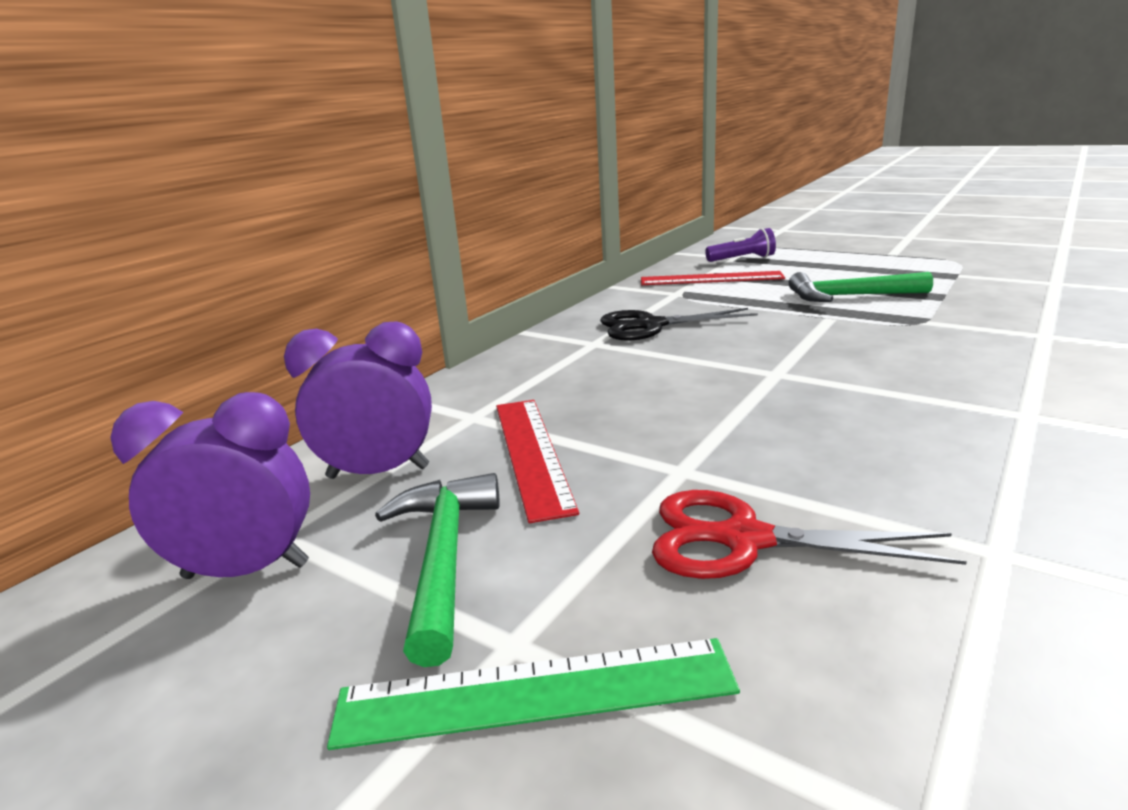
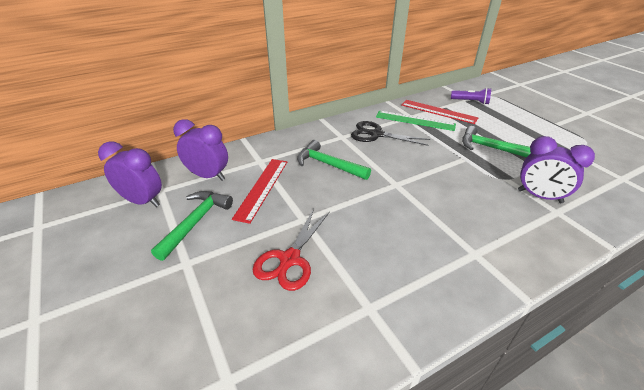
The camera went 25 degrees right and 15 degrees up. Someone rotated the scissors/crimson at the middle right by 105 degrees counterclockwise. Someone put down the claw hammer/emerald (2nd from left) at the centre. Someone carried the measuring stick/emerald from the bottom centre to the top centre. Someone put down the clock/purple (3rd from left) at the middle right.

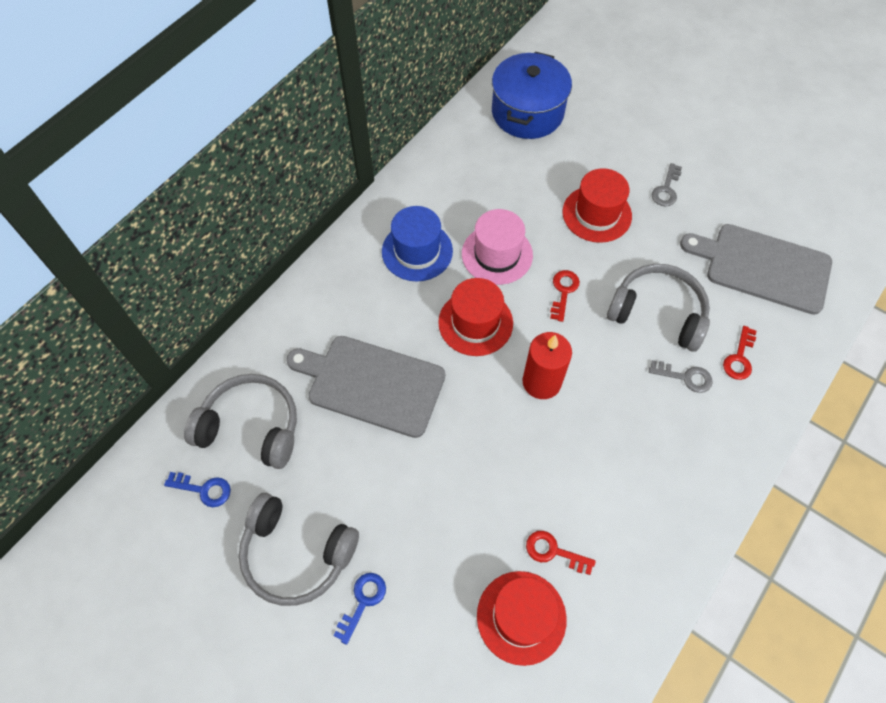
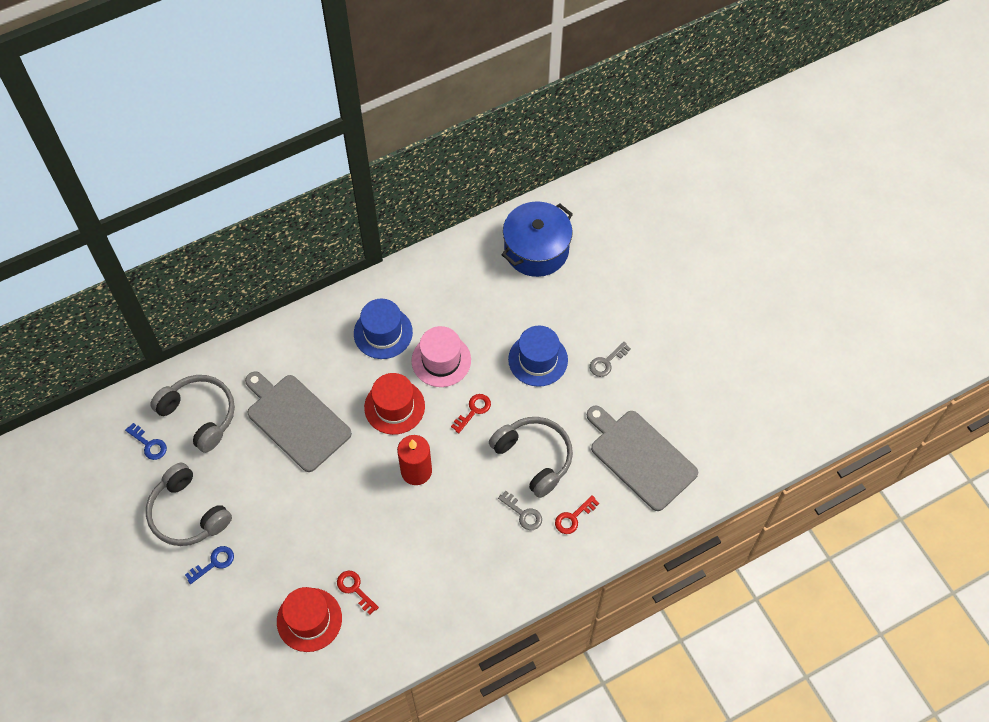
The camera went 25 degrees right and 0 degrees up. Someone repainted the hat/crimson (3rd from left) at the top right, which became the hat/royal blue (2nd from left) at the centre.

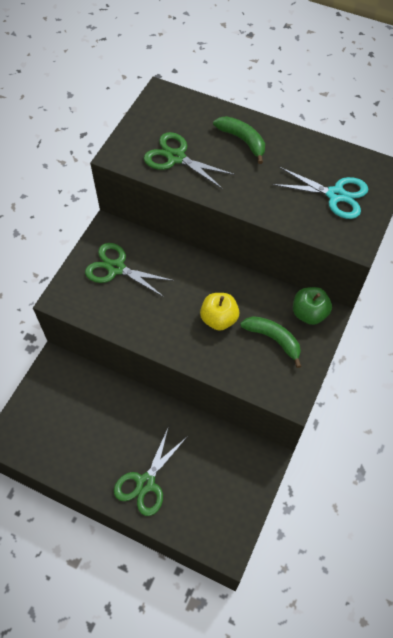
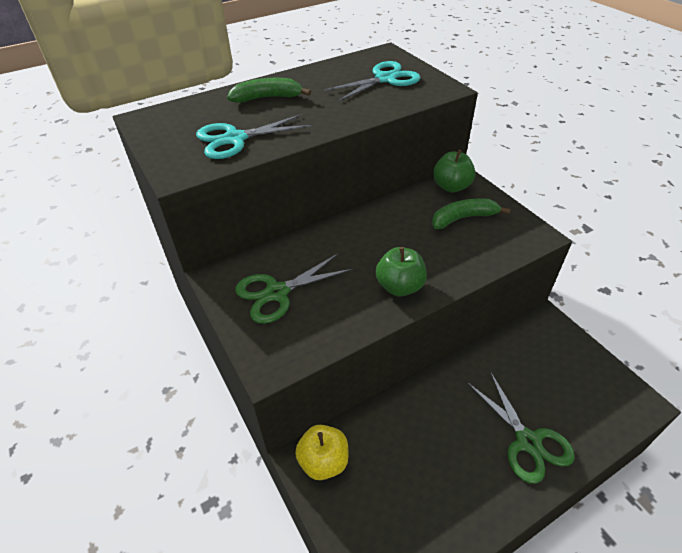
The camera went 55 degrees left and 15 degrees down. Someone repainted the scissors/emerald (3rd from left) at the top centre, which became the scissors/turquoise (1st from left) at the top centre. Someone carried the toy apple/golden from the centre to the bottom centre. Someone put down the toy apple/emerald (1st from left) at the centre.

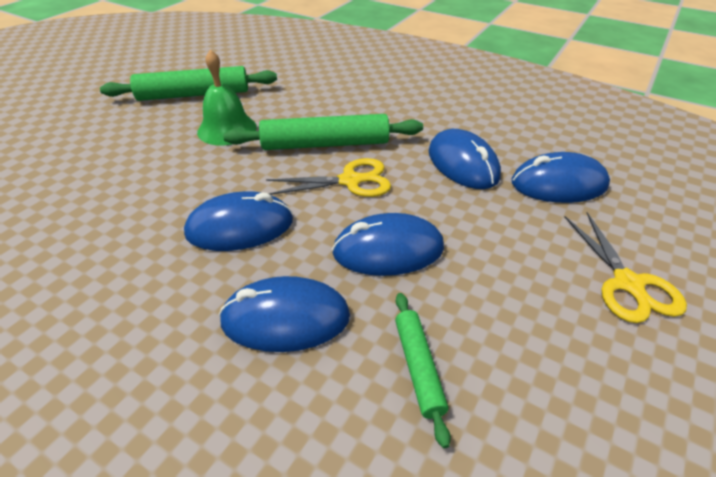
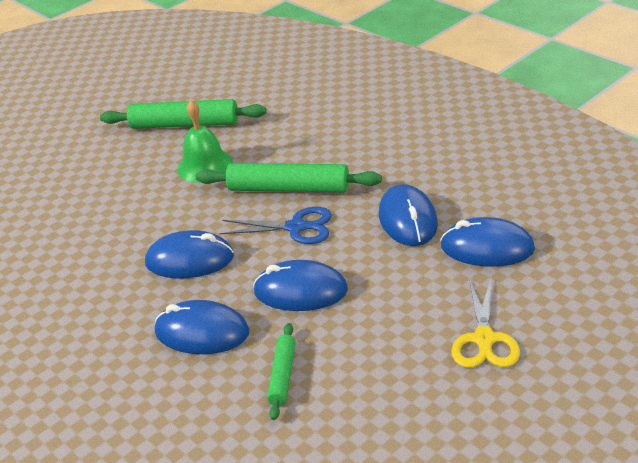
The camera went 20 degrees right and 5 degrees down. Someone repainted the scissors/golden (1st from left) at the centre, which became the scissors/royal blue at the centre.

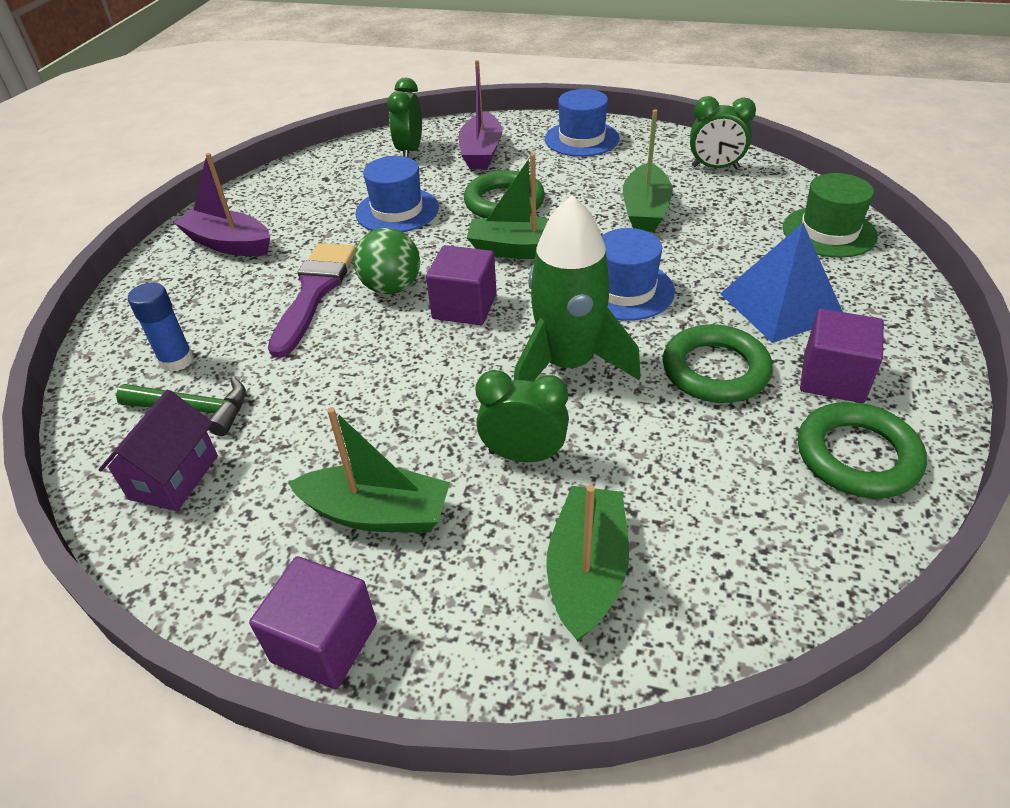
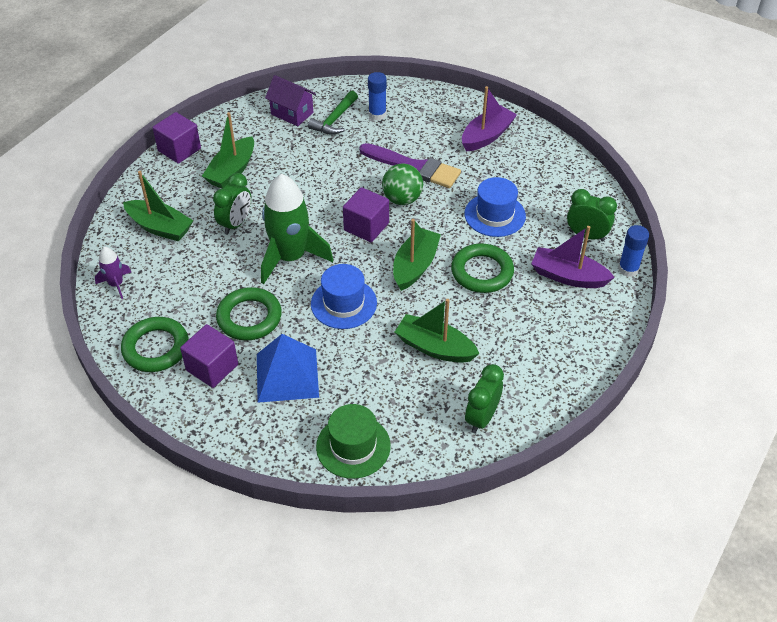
The camera went 105 degrees right and 5 degrees up. Someone put down the rocket/purple at the middle left. Someone put down the glue/royal blue (2nd from left) at the middle right. Someone took away the hat/royal blue (2nd from left) at the top centre.

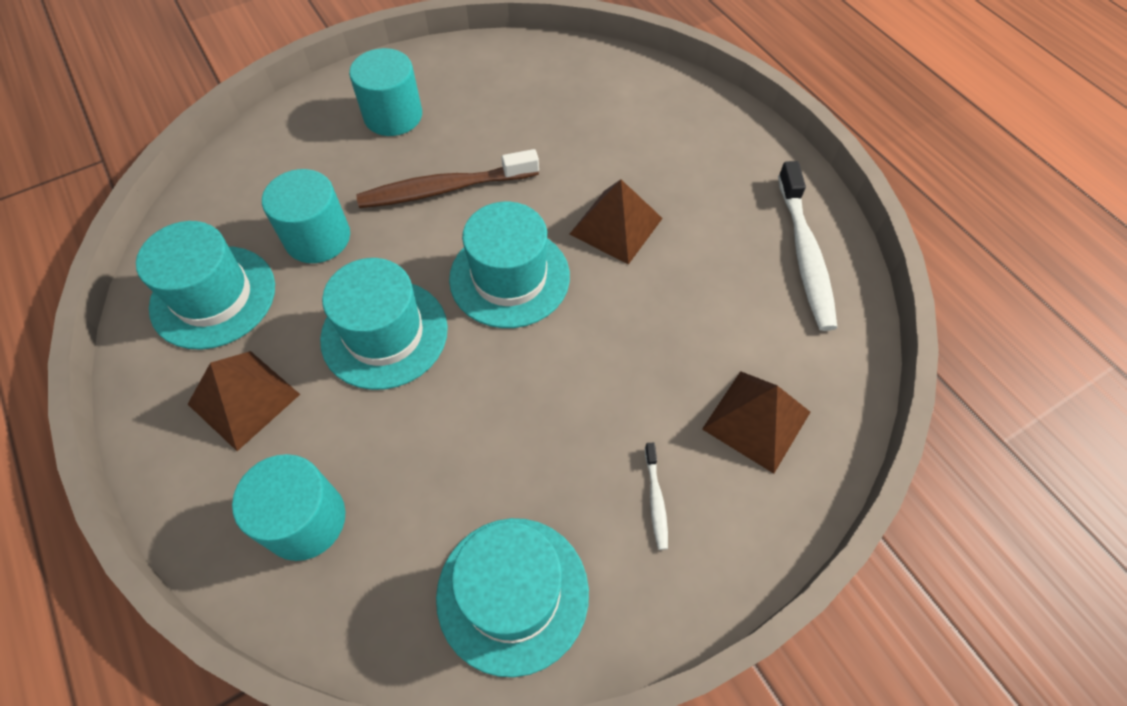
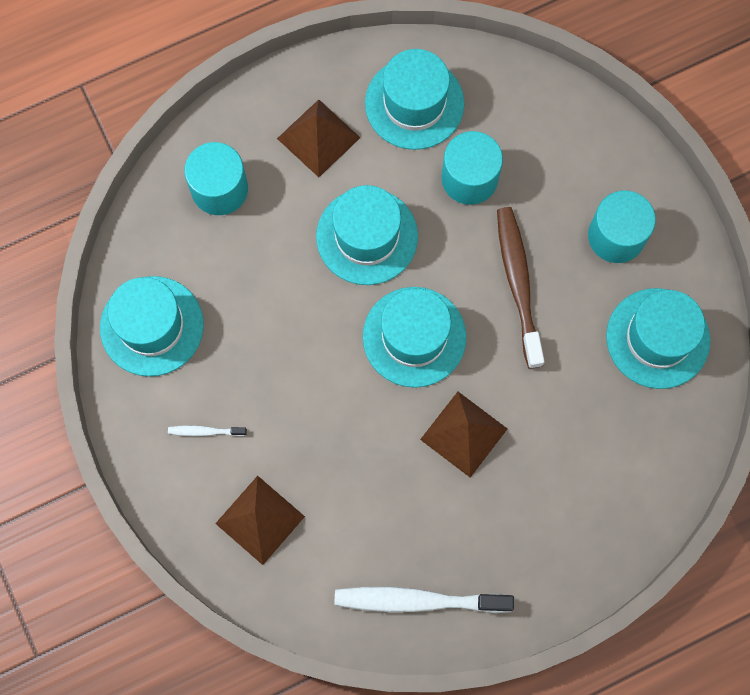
The camera went 95 degrees right and 15 degrees up. Someone put down the hat/turquoise (5th from left) at the middle right.

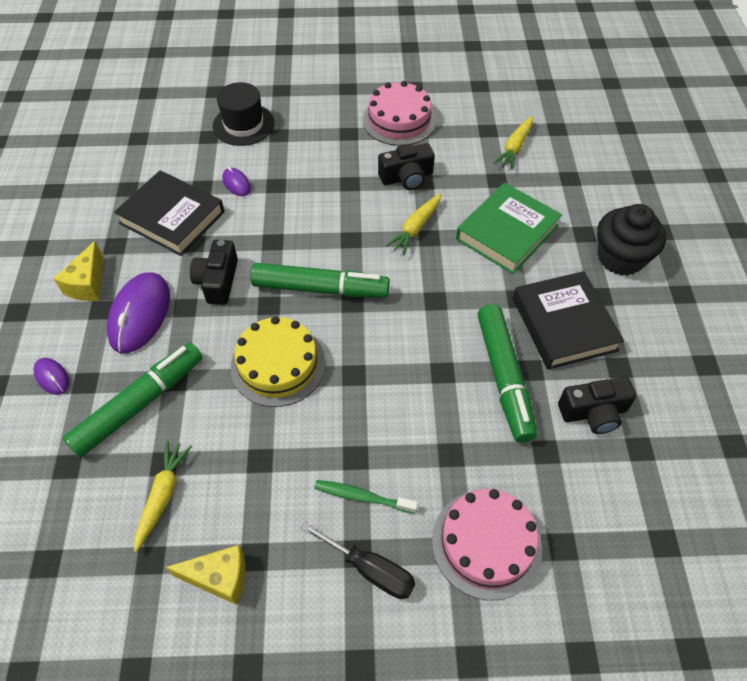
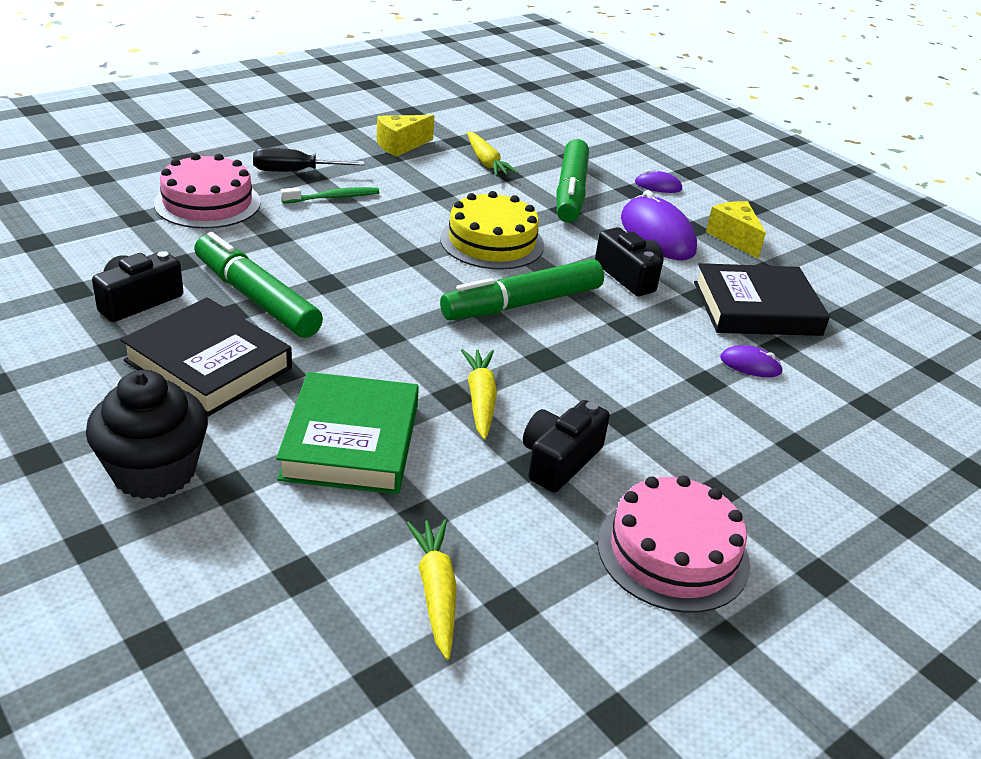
The camera went 140 degrees right and 20 degrees down. Someone took away the hat/black at the top left.

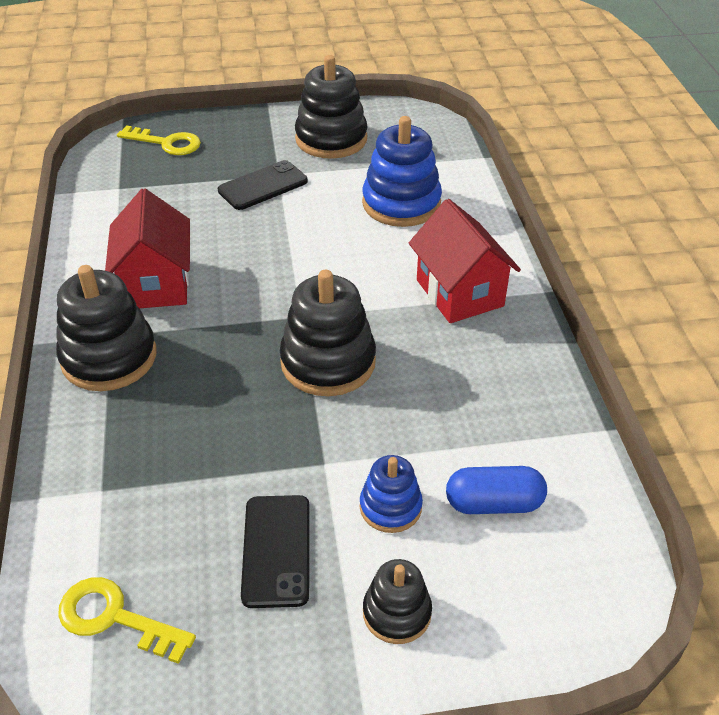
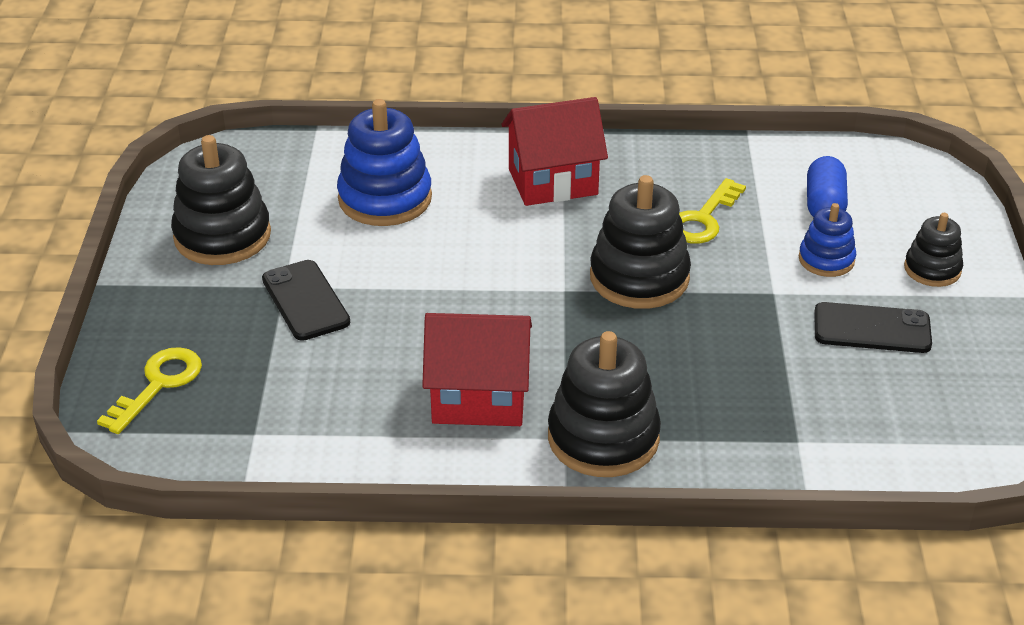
The camera went 80 degrees left and 5 degrees down. Someone carried the key/golden (1st from left in the first image) from the bottom left to the middle right.

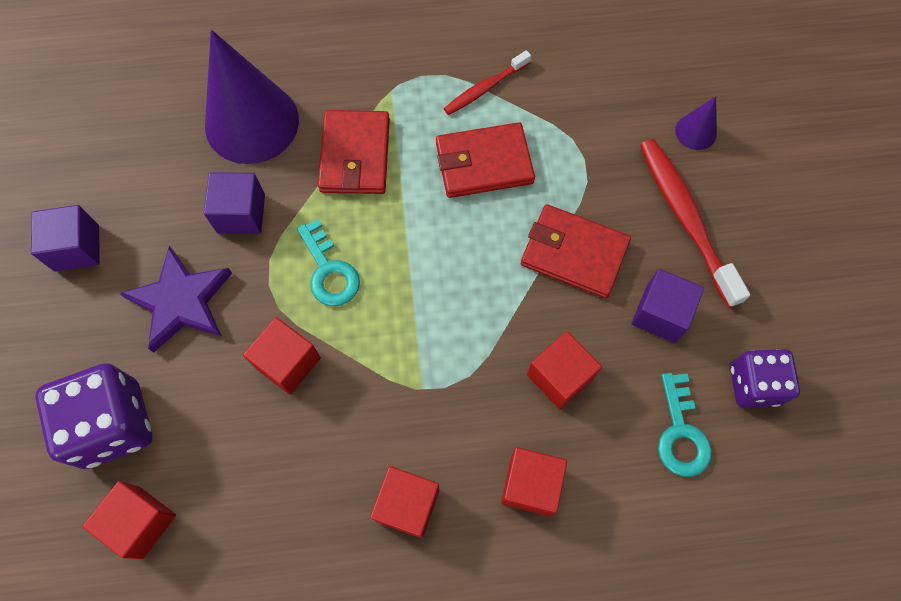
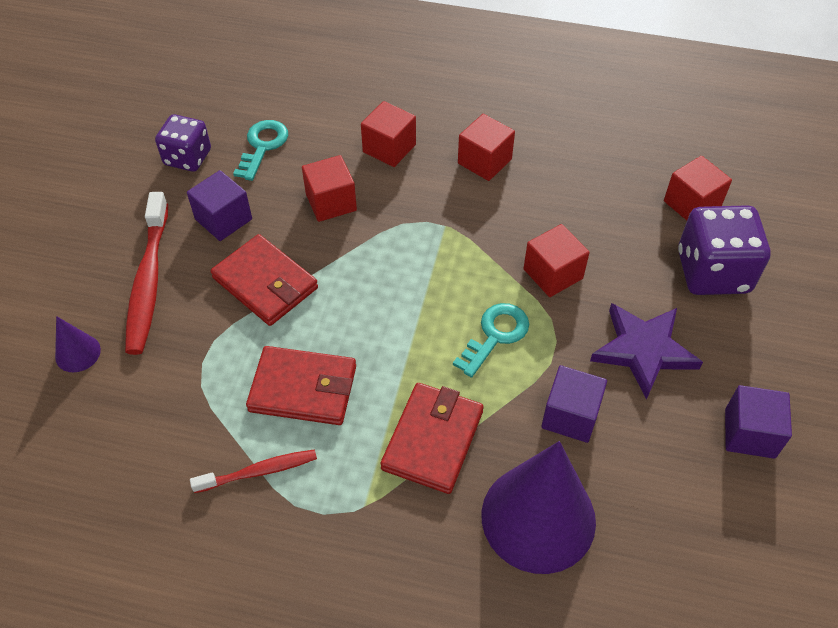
The camera went 160 degrees left and 15 degrees down. Someone rotated the key/turquoise (1st from left in the first image) at the centre by 45 degrees clockwise.

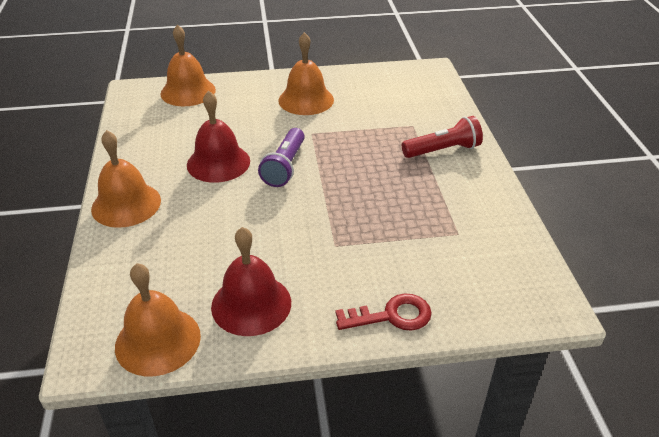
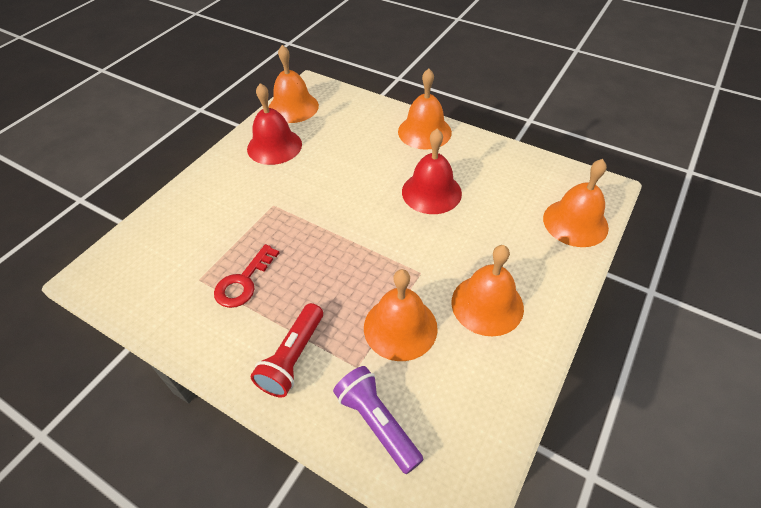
The camera went 130 degrees right and 10 degrees up. Someone carried the key/crimson from the bottom centre to the middle left. Someone carried the torch/purple from the centre to the bottom centre. Someone put down the bell/bright orange (2nd from left) at the centre.

